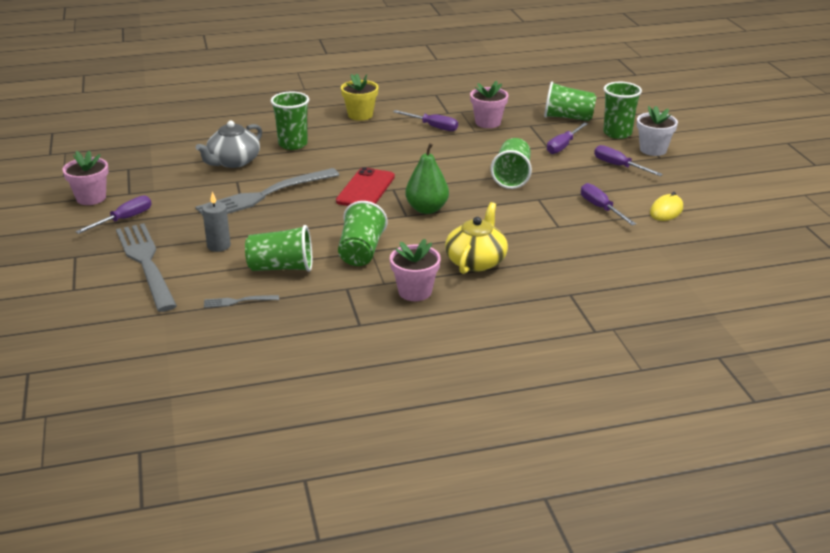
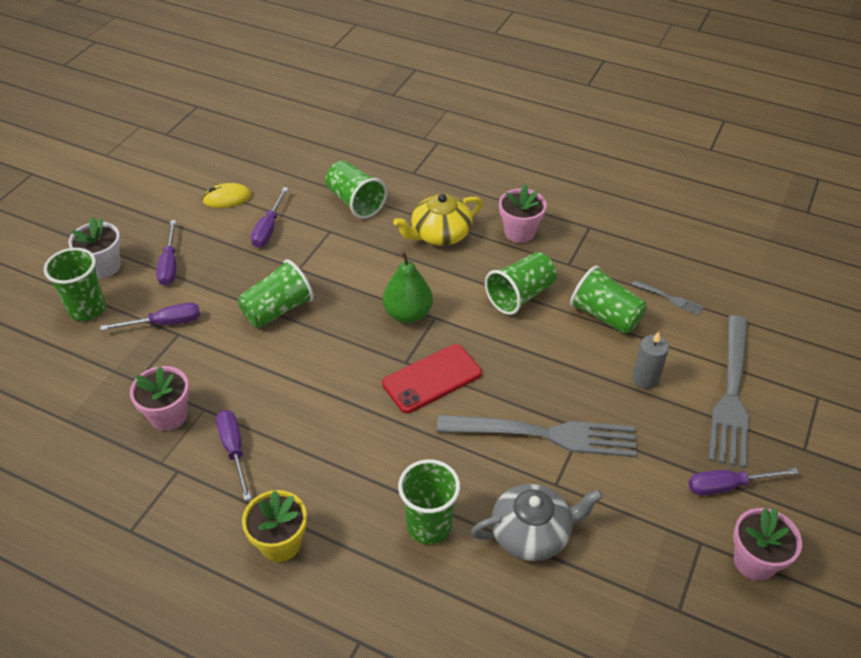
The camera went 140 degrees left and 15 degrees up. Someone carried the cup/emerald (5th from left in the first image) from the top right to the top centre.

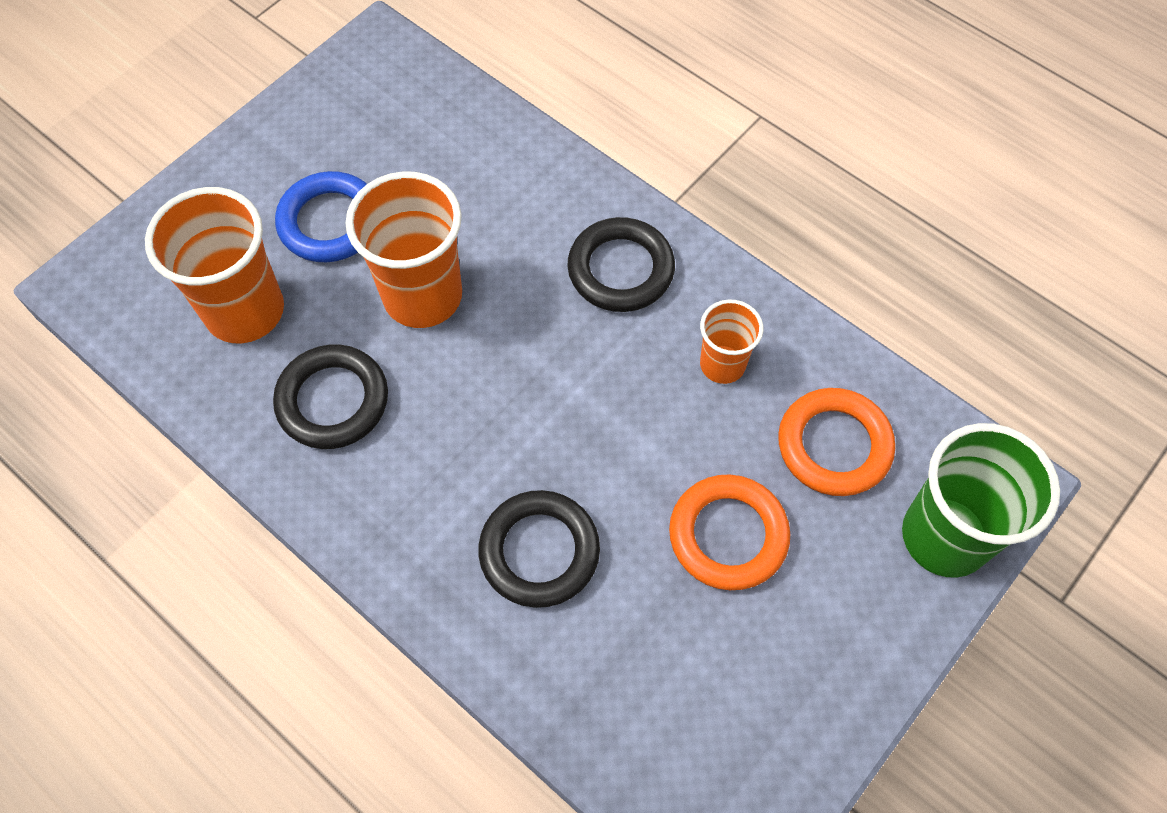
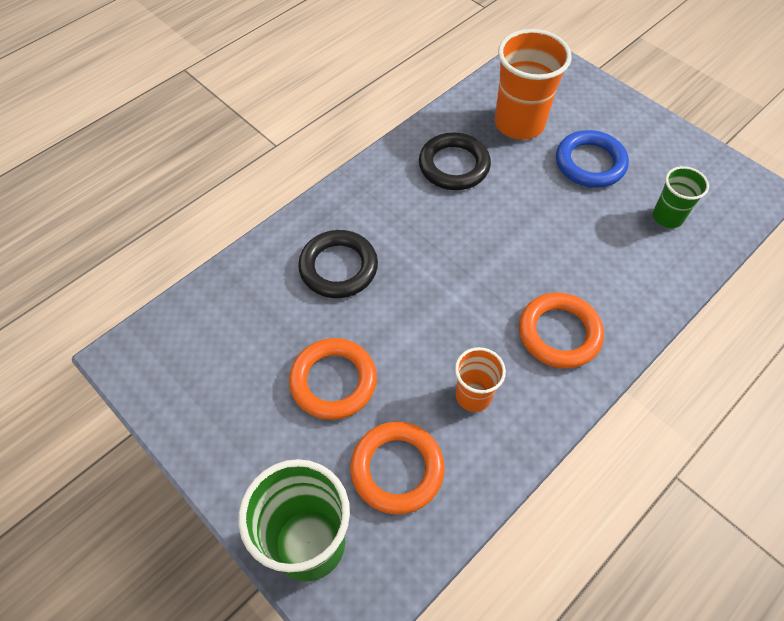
The camera went 95 degrees right and 5 degrees down. Someone repainted the hoop/black (3rd from left) at the top centre, which became the hoop/bright orange (3rd from left) at the middle right. Someone put down the cup/emerald (2nd from left) at the top right. Someone took away the cup/bright orange (2nd from left) at the top centre.

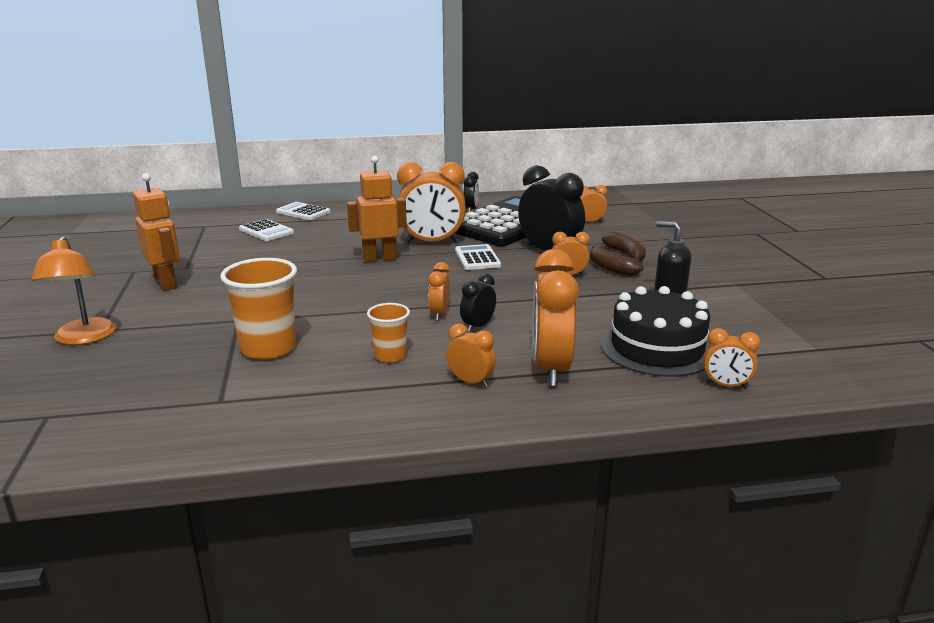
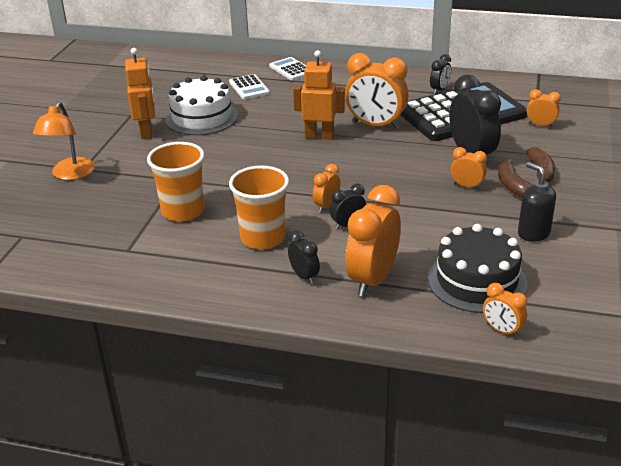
The camera went 25 degrees right and 10 degrees up. Someone put down the gateau/white at the top left. Someone scaled the cup/bright orange (2nd from left) at the centre by 1.73. Someone repainted the clock/bright orange (3rd from left) at the centre, which became the clock/black (1st from left) at the centre. Someone took away the adding machine/white (3rd from left) at the centre.

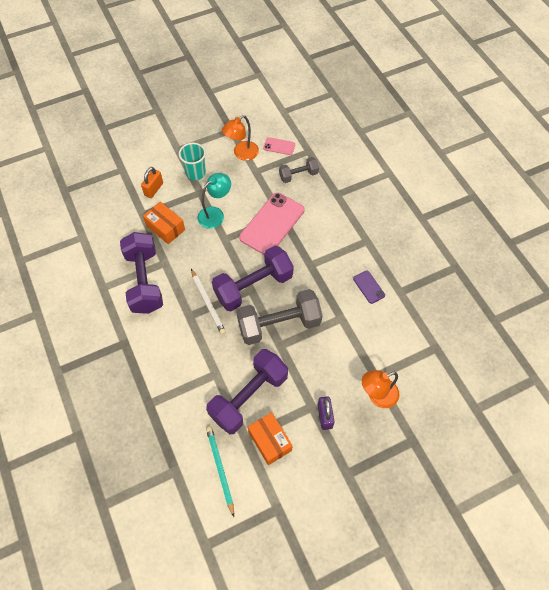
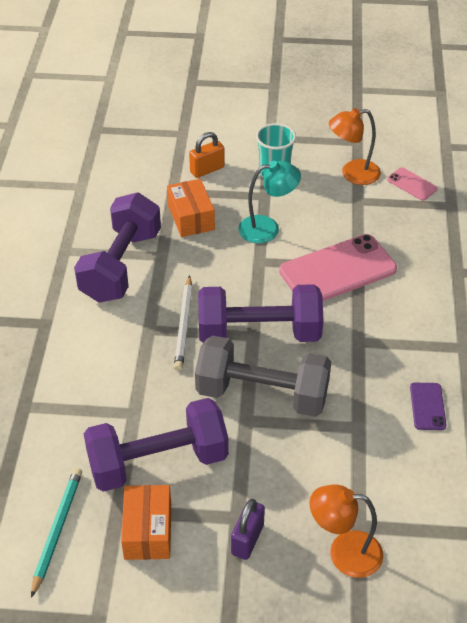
The camera went 30 degrees right and 15 degrees down. Someone took away the dumbbell/gray (2nd from left) at the top centre.

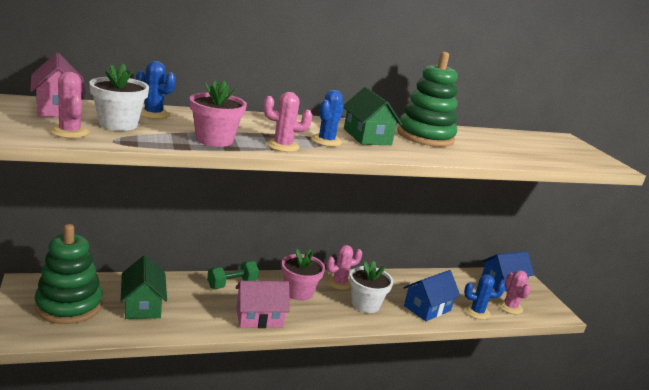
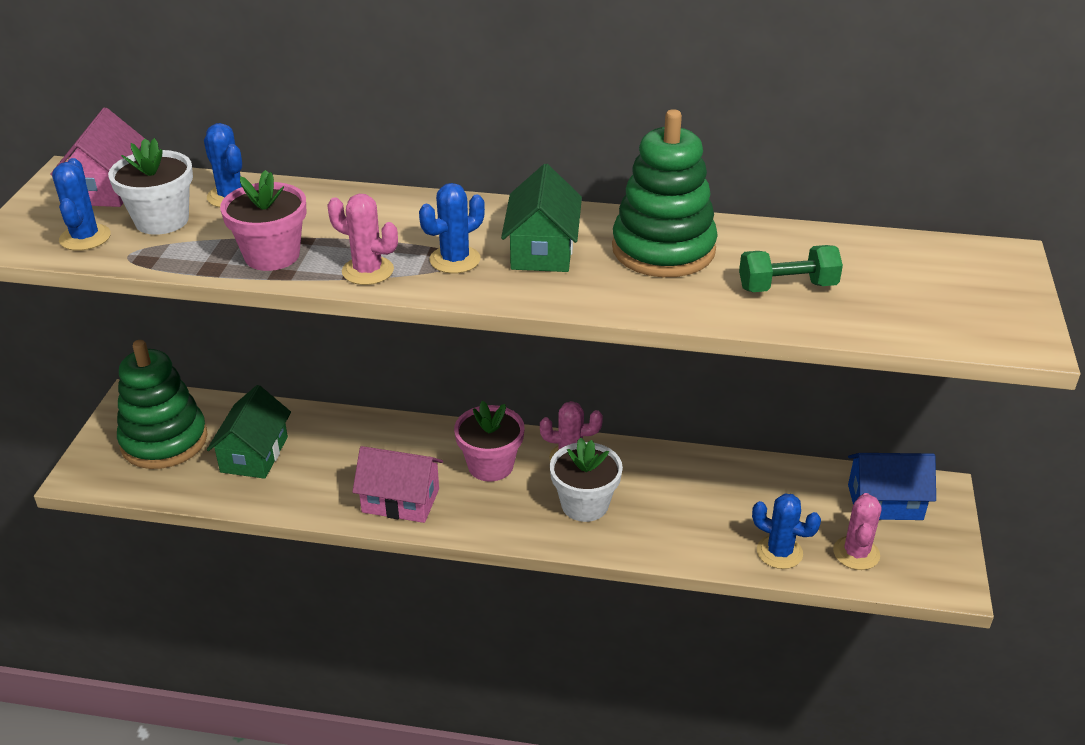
The camera went 30 degrees right and 15 degrees up. Someone repainted the prickly plant/rose-pink (1st from left) at the top left, which became the prickly plant/royal blue (1st from left) at the top left. Someone carried the dumbbell/emerald from the bottom centre to the middle right. Someone took away the toy house/royal blue (1st from left) at the bottom centre.

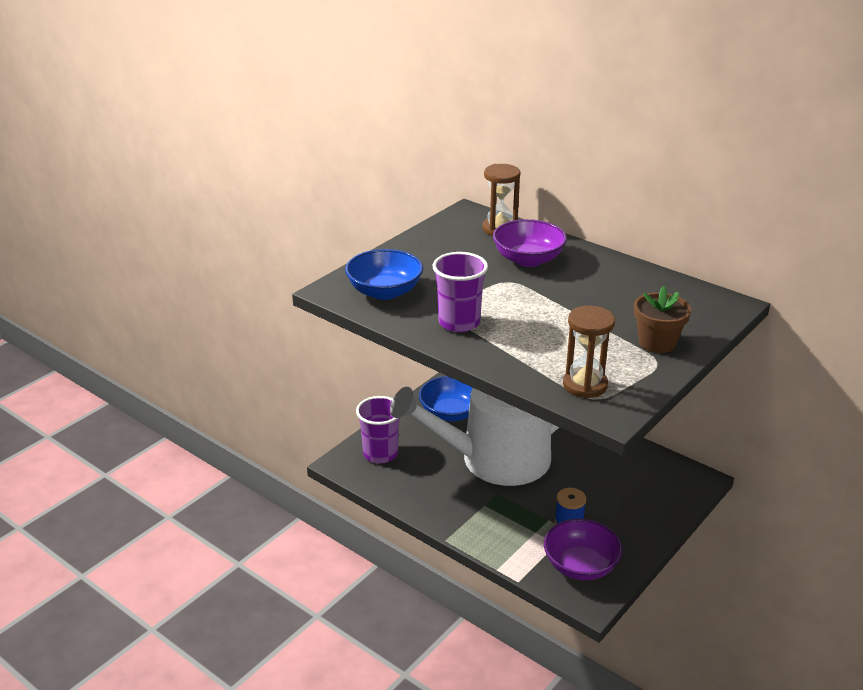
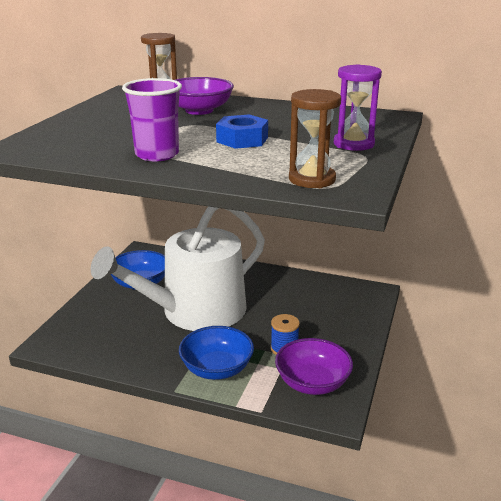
The camera went 20 degrees left and 5 degrees down. Someone carried the bowl/royal blue (1st from left in the first image) from the centre to the bottom centre. Someone put down the hex nut/royal blue at the top centre. Someone swapped the flower pot/russet at the middle right for the sandglass/purple at the top right. Someone took away the cup/purple (1st from left) at the centre.

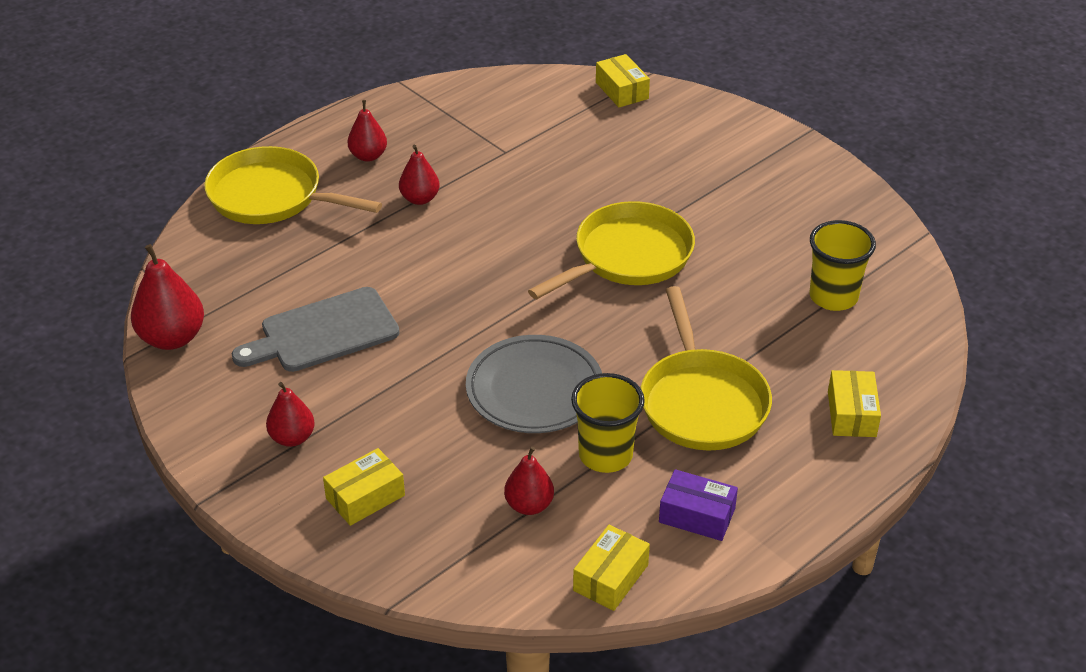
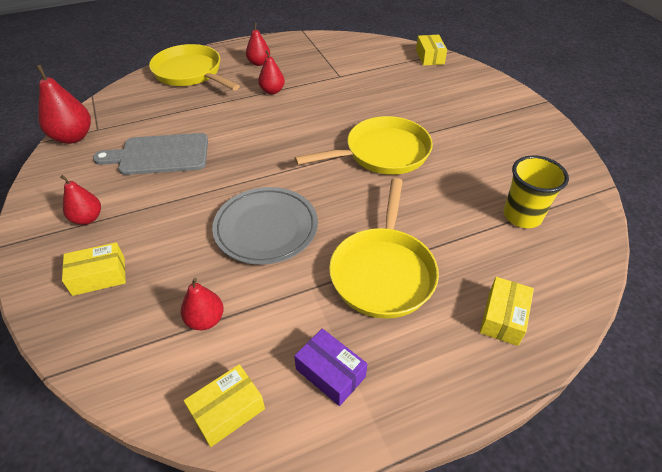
The camera went 20 degrees right and 5 degrees up. Someone took away the cup/golden (1st from left) at the centre.

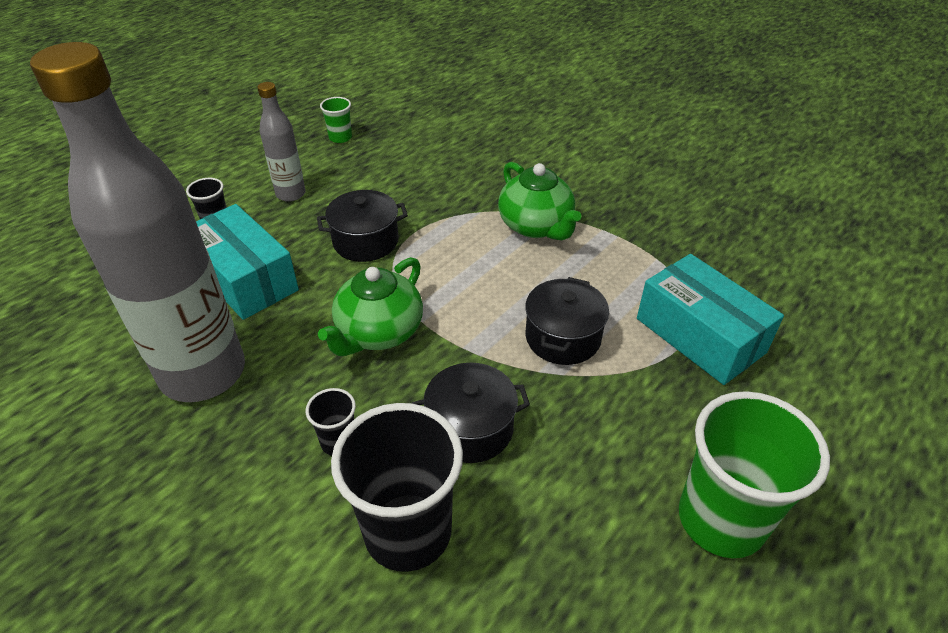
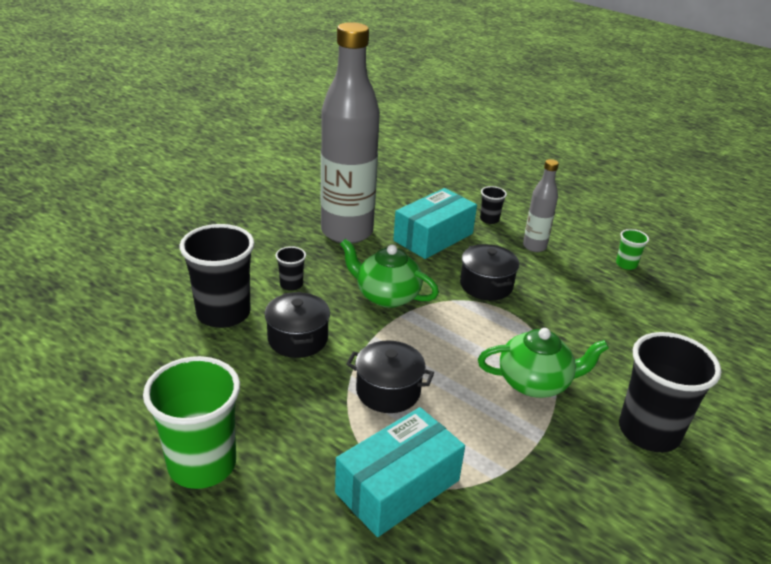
The camera went 85 degrees right and 10 degrees down. Someone rotated the tea pot/emerald (2nd from left) at the top centre by 150 degrees counterclockwise. Someone put down the cup/black (4th from left) at the bottom right.

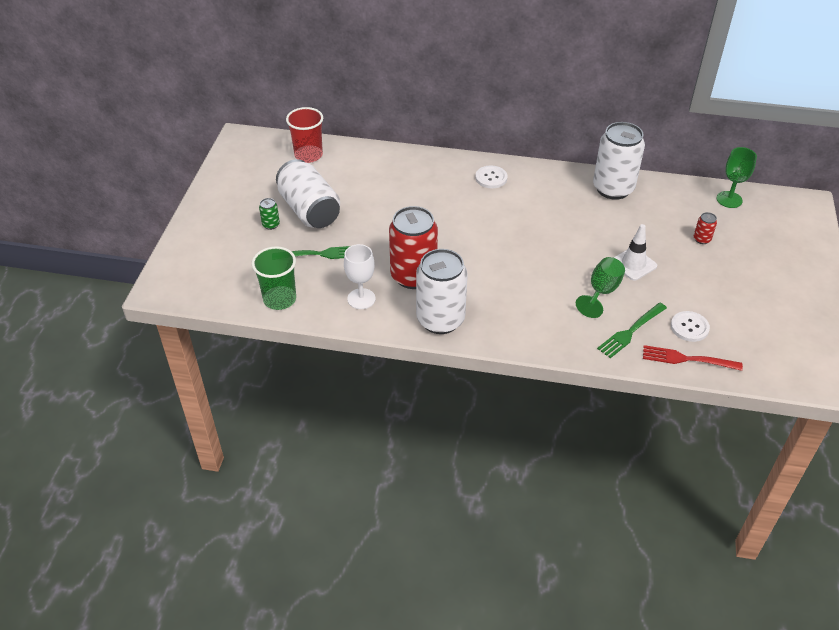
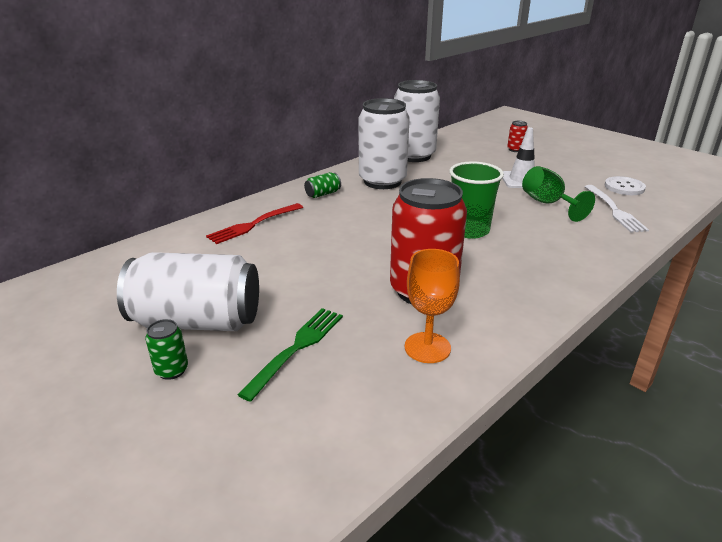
The camera went 55 degrees left and 15 degrees down. Someone carried the table fork/crimson from the middle right to the centre. Someone swapped the shirt button/white (1st from left) at the top centre for the can/emerald (2nd from left) at the centre. Someone carried the can/white (2nd from left) from the centre to the top centre. Someone repainted the wine glass/white at the centre, which became the wine glass/bright orange at the centre. Someone carried the cup/emerald from the middle left to the centre. Someone repainted the table fork/emerald (2nd from left) at the middle right, which became the table fork/white at the middle right. Someone took away the cup/crimson at the top centre. Someone took away the wine glass/emerald (2nd from left) at the top right.

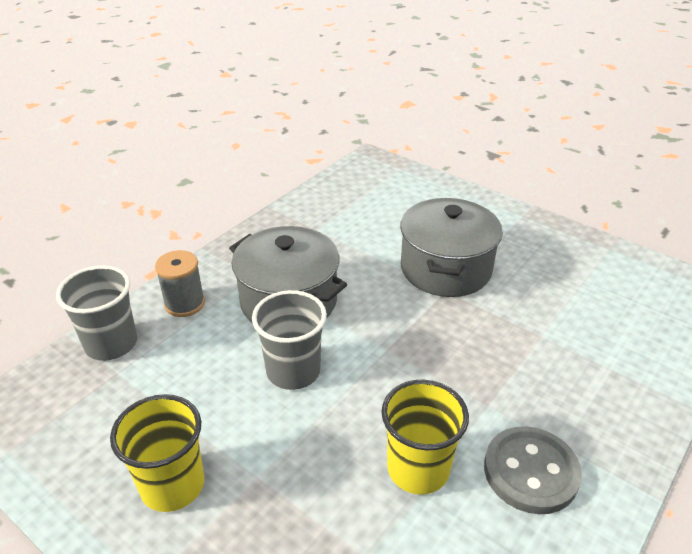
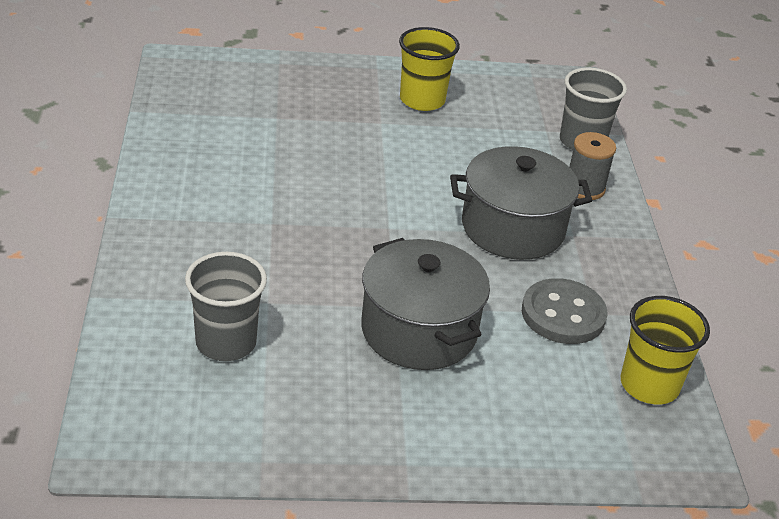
The camera went 135 degrees right and 0 degrees up. Someone carried the cup/gray (2nd from left in the first image) from the centre to the middle left. Someone carried the shirt button/gray from the bottom right to the middle right. Someone carried the cup/golden (2nd from left) from the bottom centre to the bottom right.

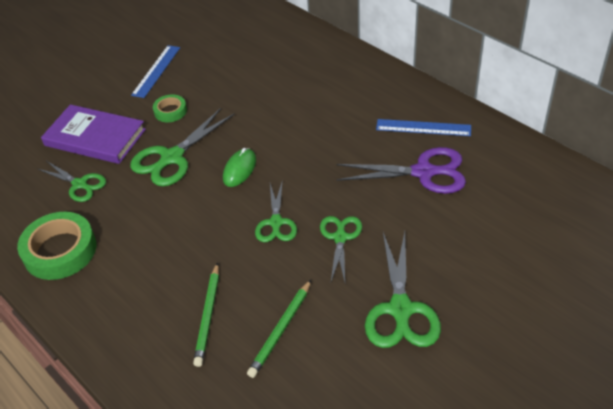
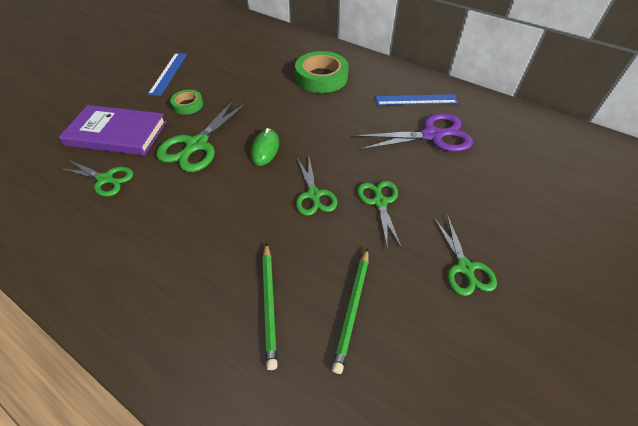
The camera went 15 degrees left and 5 degrees up. Someone carried the tape/emerald (1st from left in the first image) from the middle left to the top centre. Someone scaled the scissors/emerald (5th from left) at the bottom centre by 0.63.

